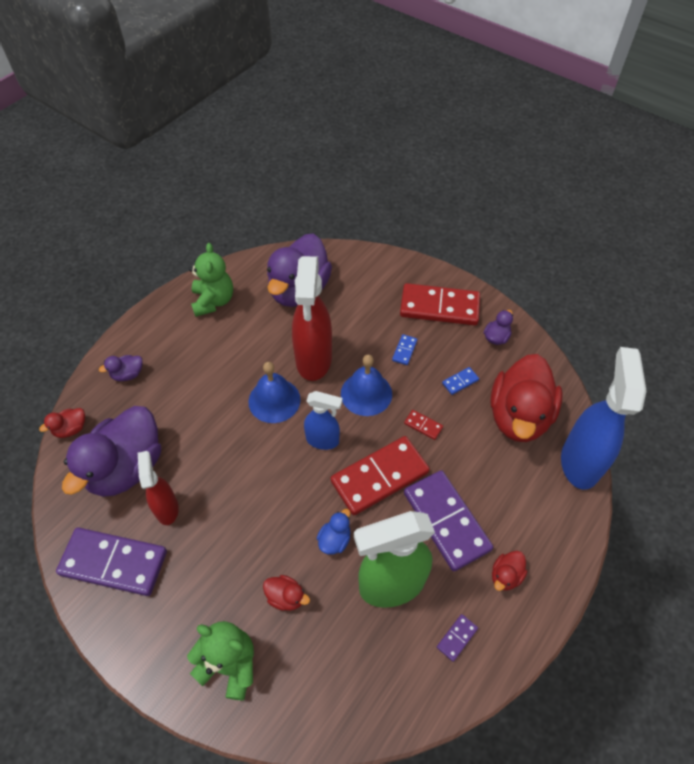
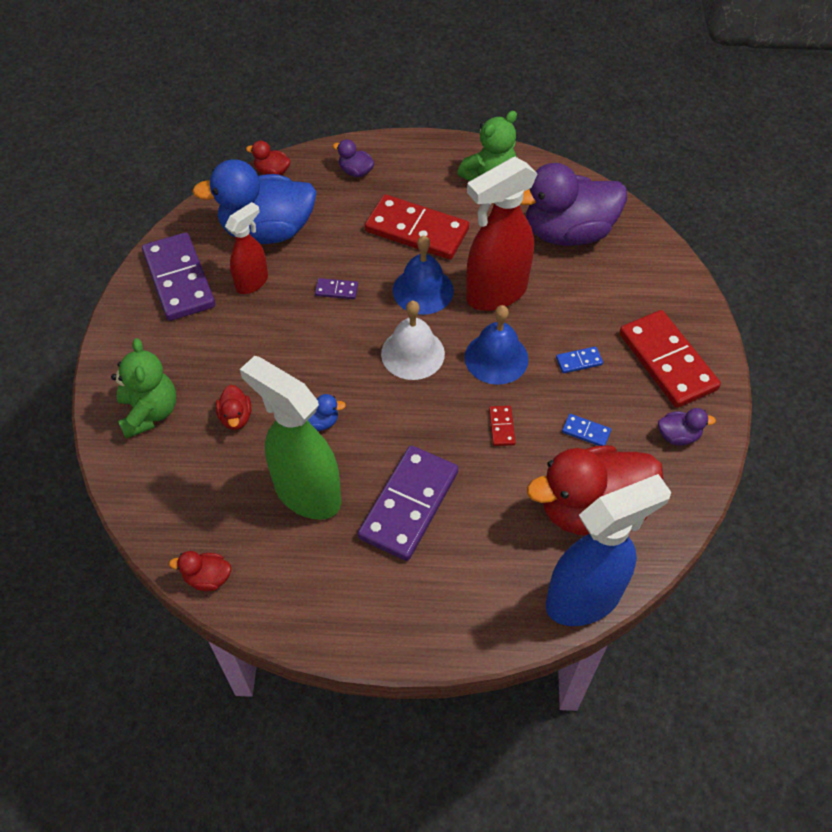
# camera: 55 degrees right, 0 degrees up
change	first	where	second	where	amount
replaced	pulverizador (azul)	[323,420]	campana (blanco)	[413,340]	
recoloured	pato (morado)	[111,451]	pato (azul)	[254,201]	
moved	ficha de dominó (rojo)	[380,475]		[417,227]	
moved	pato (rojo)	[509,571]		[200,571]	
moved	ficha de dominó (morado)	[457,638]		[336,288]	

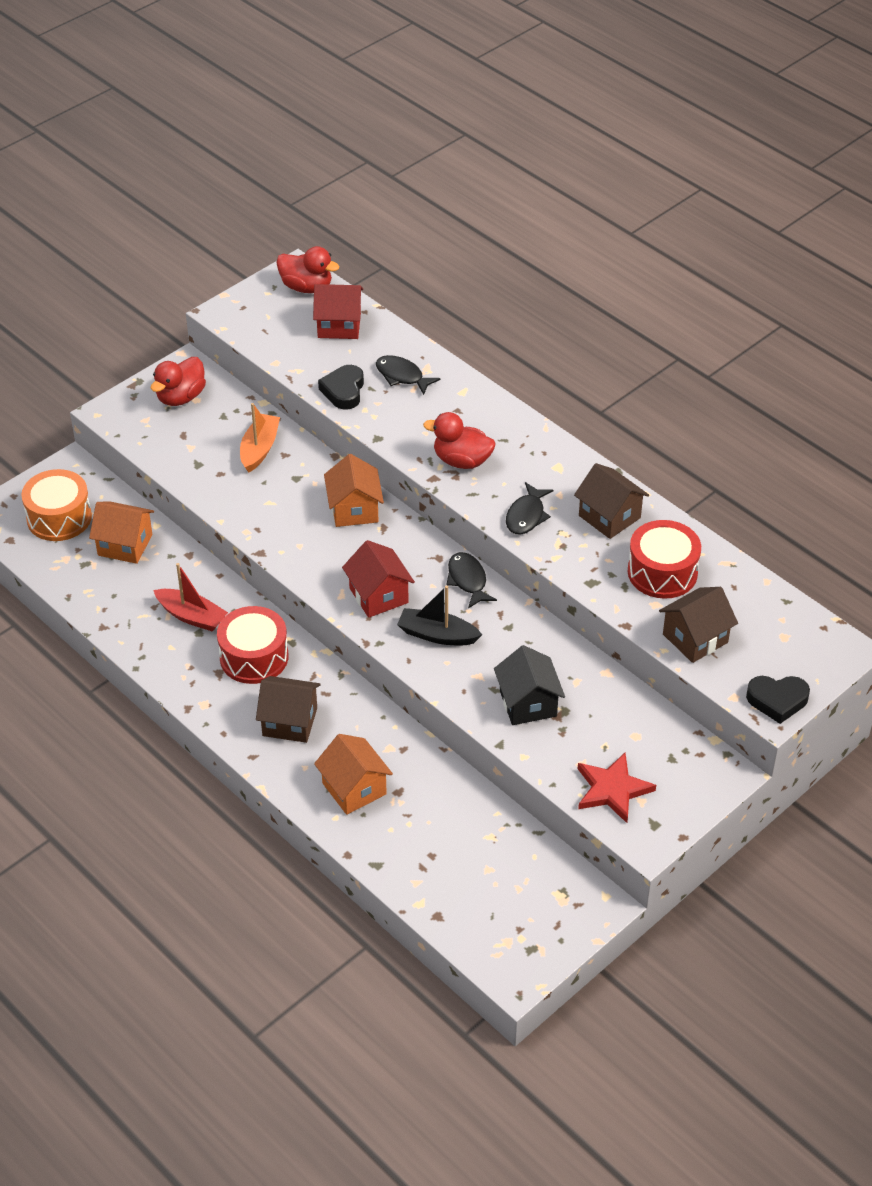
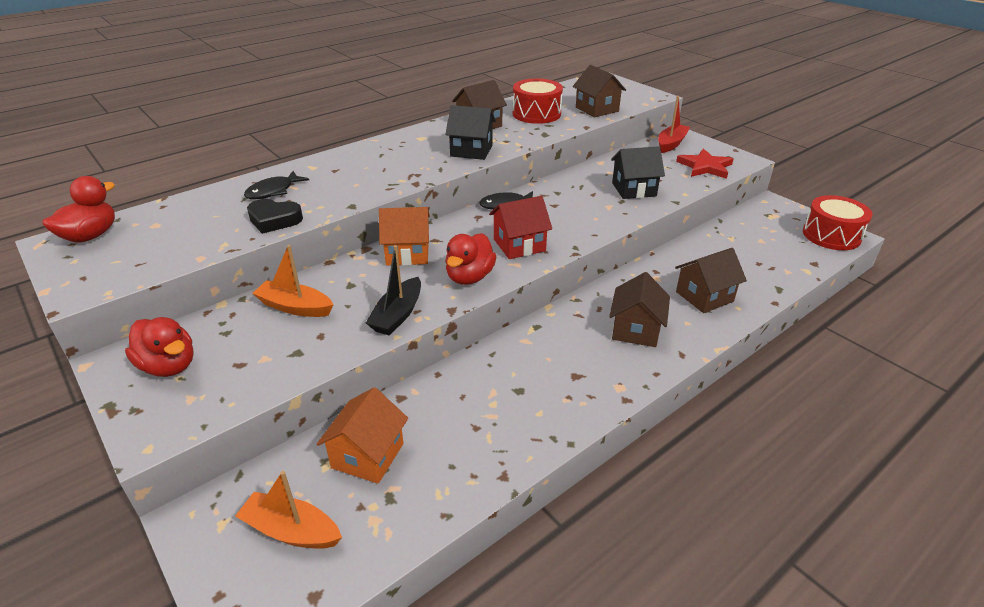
# camera: 85 degrees left, 10 degrees down
change	first	where	second	where	amount
removed	casa (rojo)	[338,311]			
moved	pato (rojo)	[459,440]		[470,259]	
replaced	tambor (naranja)	[56,505]	barco (naranja)	[288,510]	
replaced	pez (negro)	[529,508]	casa (negro)	[470,132]	
moved	barco (rojo)	[190,597]		[674,124]	
moved	barco (negro)	[439,615]		[393,290]	
moved	tambor (rojo)	[252,645]		[837,222]	
removed	corazón (negro)	[778,700]			
recoloured	casa (naranja)	[353,774]	casa (marrón)	[711,280]	

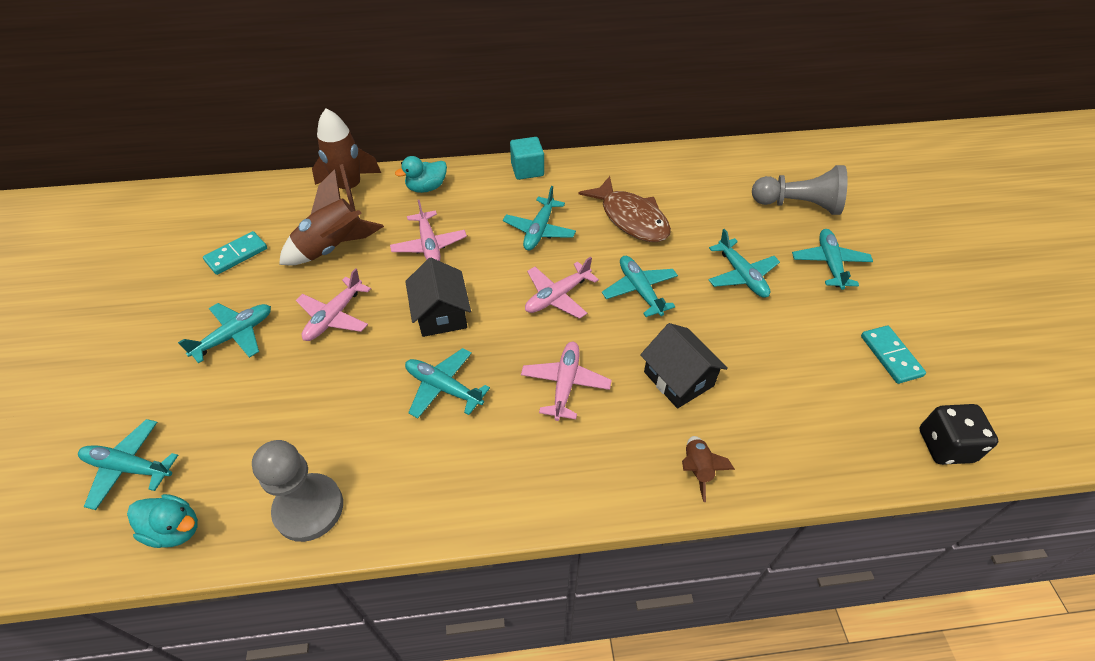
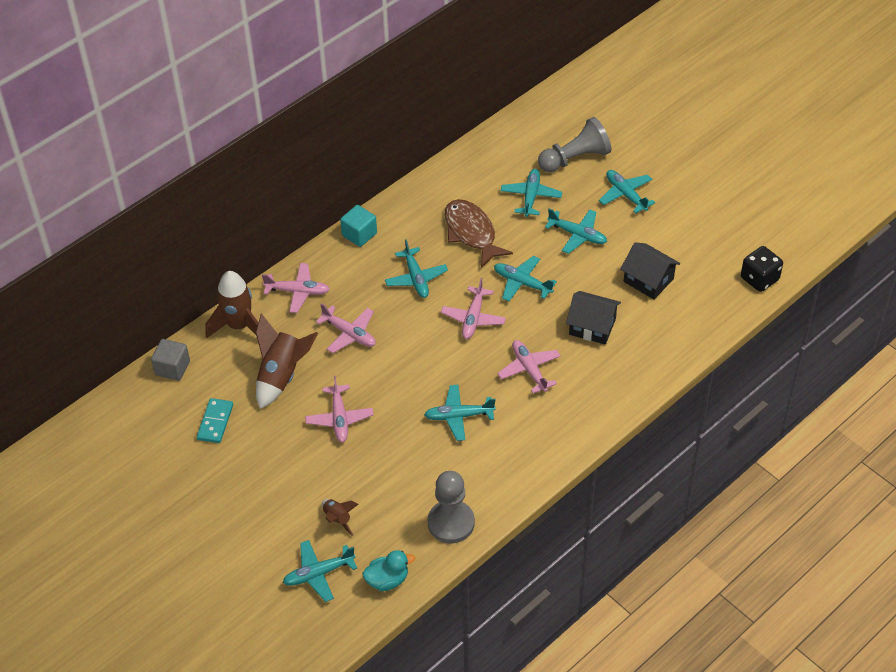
# camera: 35 degrees left, 0 degrees up
change	first	where	second	where	amount
replaced	pato (turquesa)	[421,174]	avión (rosa)	[296,288]	
turned	pez (marrón)	[624,209]		[479,233]	135 degrees counterclockwise
moved	casa (negro)	[438,297]		[650,270]	
moved	avión (turquesa)	[224,333]		[531,193]	
removed	ficha de dominó (turquesa)	[893,355]			
moved	cohete (marrón)	[708,469]		[340,517]	
added			cubo (gris)	[170,360]	

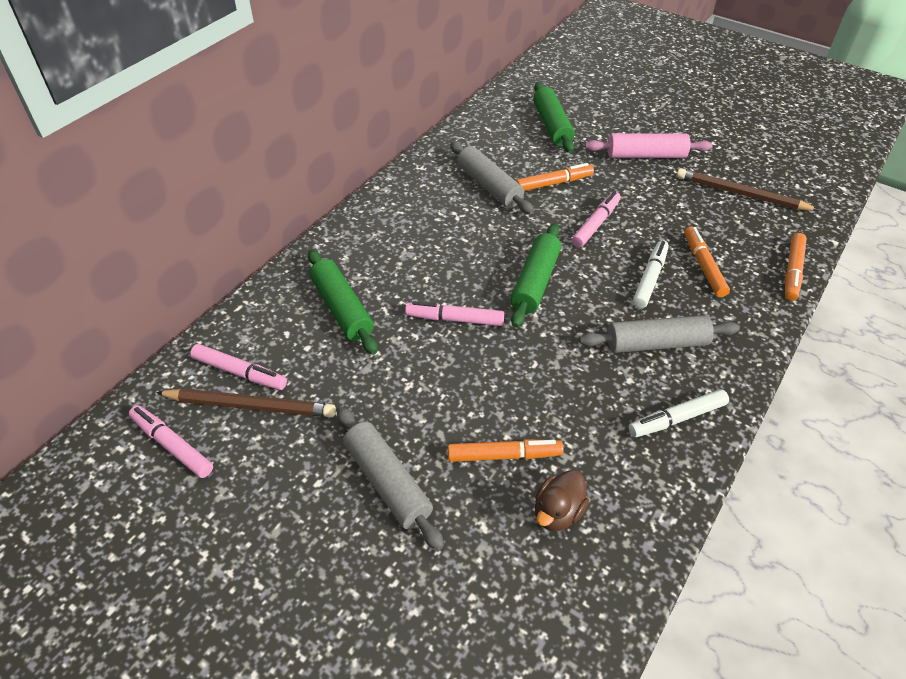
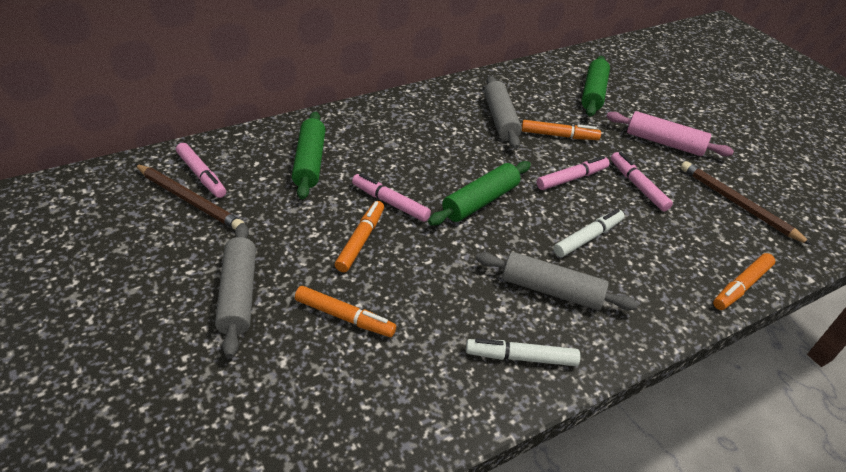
# camera: 25 degrees right, 5 degrees down
change	first	where	second	where	amount
moved	rotulador (naranja)	[707,262]		[359,236]	
moved	rotulador (rosa)	[171,441]		[642,181]	
removed	pato (marrón)	[562,500]			

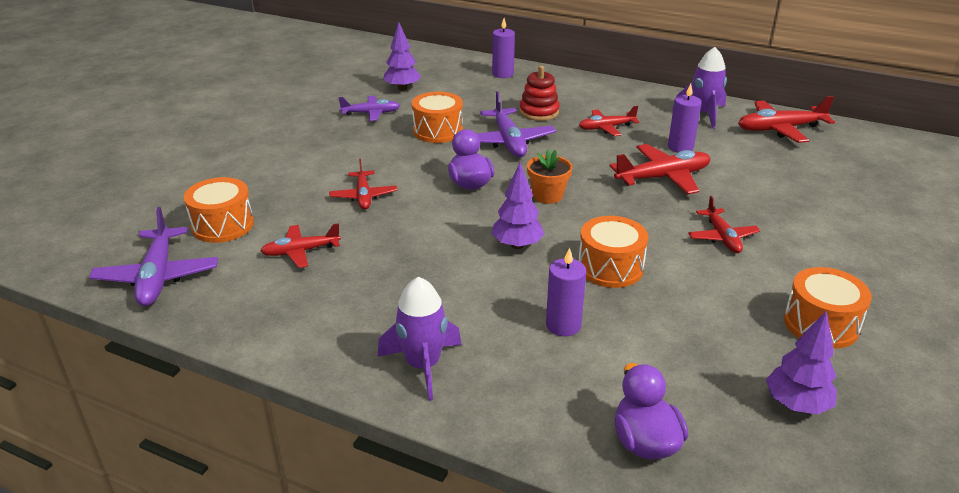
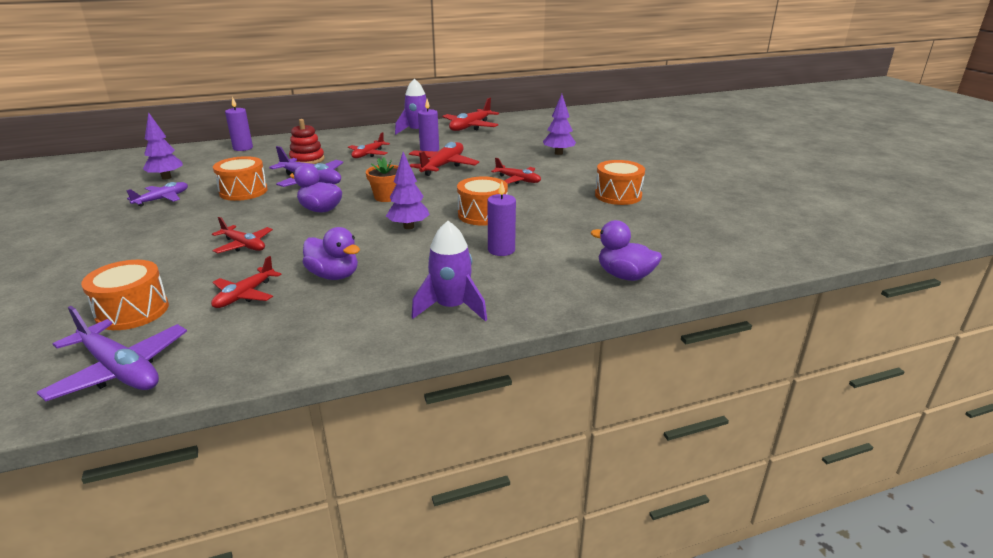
# camera: 45 degrees left, 5 degrees down
change	first	where	second	where	amount
moved	árbol (morado)	[801,362]		[559,124]	
added			pato (morado)	[331,253]	

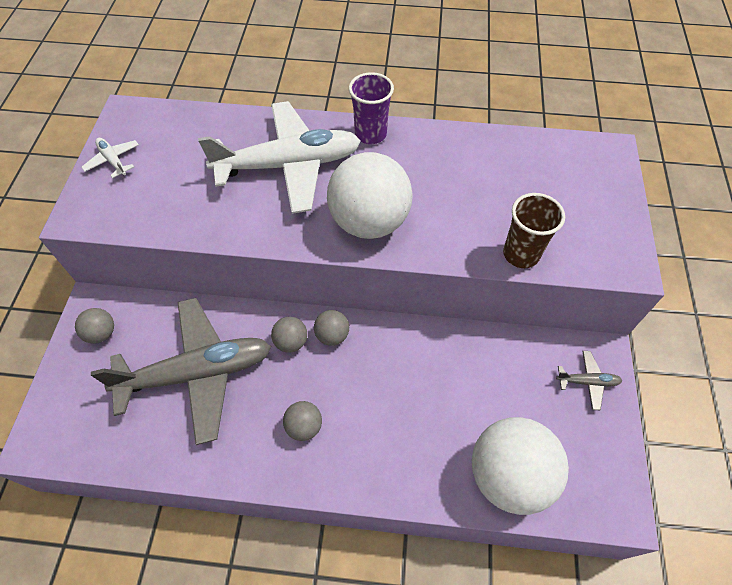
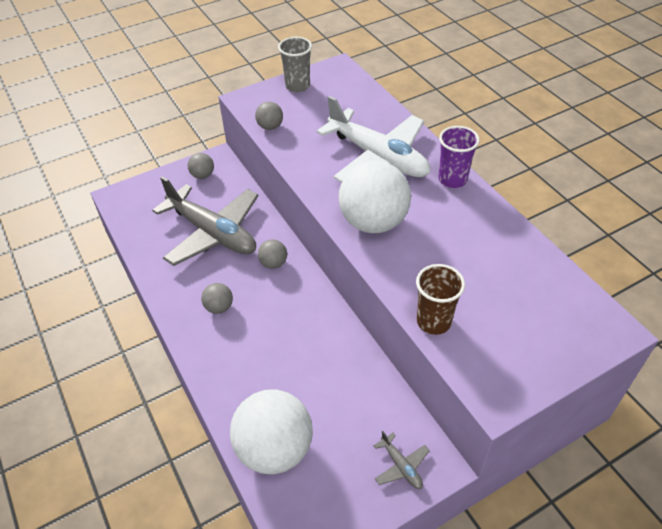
# camera: 55 degrees right, 10 degrees down
change	first	where	second	where	amount
replaced	avión (blanco)	[110,158]	vaso (gris)	[295,64]	
moved	pelota (gris)	[331,328]		[269,116]	

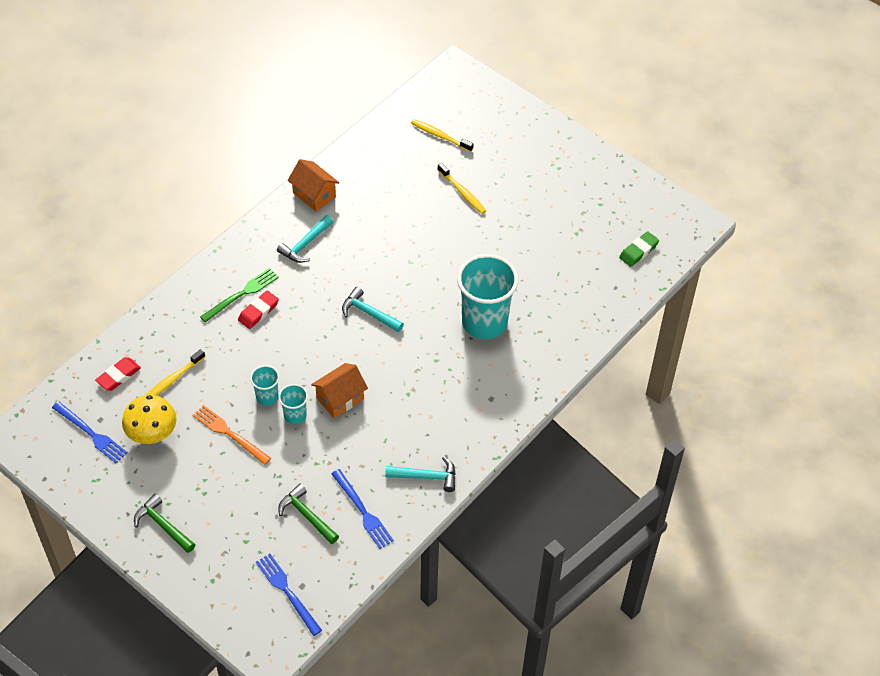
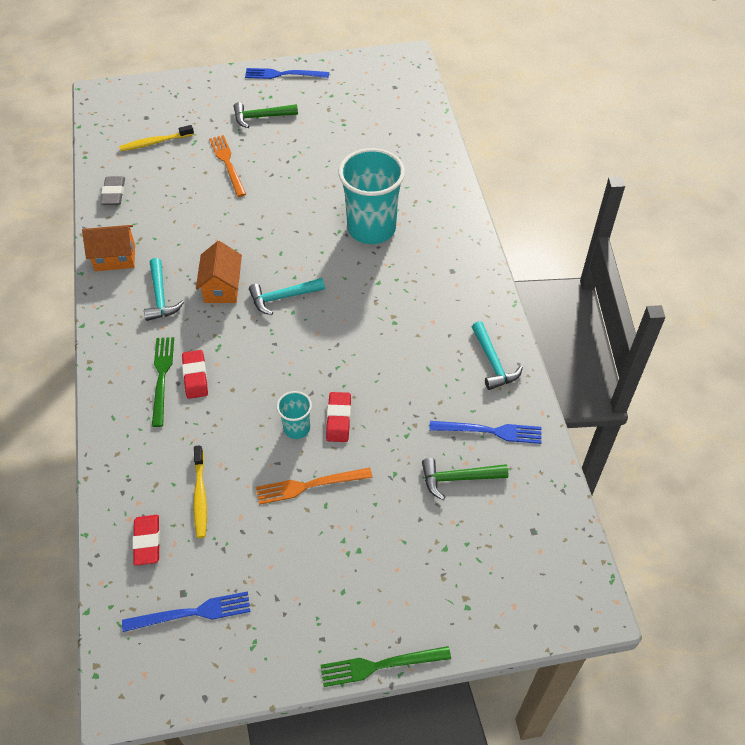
# camera: 50 degrees left, 0 degrees up
change	first	where	second	where	amount
replaced	cepillo de dientes (amarillo)	[462,188]	tenedor (naranja)	[227,166]	
removed	goma de borrar (verde)	[639,249]			
moved	casa (naranja)	[339,390]		[219,272]	
replaced	vaso (turquesa)	[293,404]	goma de borrar (rojo)	[338,417]	
removed	seta (amarillo)	[149,419]			
turned	martillo (turquesa)	[420,474]		[497,355]	120 degrees clockwise
moved	martillo (verde)	[165,523]		[266,115]	
moved	tenedor (azul)	[289,594]		[287,73]	
added			goma de borrar (gris)	[112,190]	
added			tenedor (verde)	[385,666]	

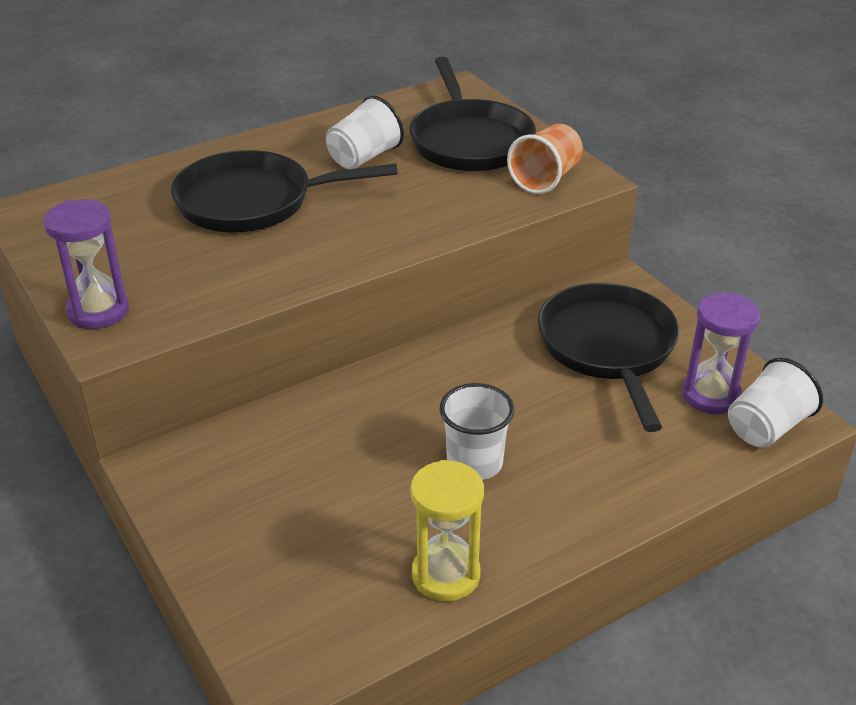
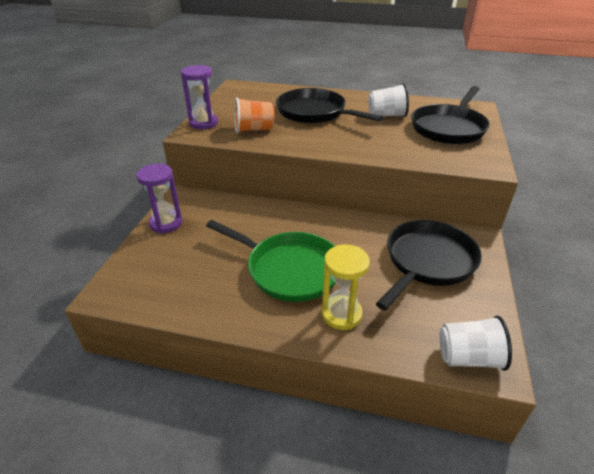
# camera: 45 degrees right, 0 degrees up
change	first	where	second	where	amount
moved	vaso (naranja)	[545,159]		[254,115]	
moved	reloj de arena (morado)	[721,353]		[159,198]	
replaced	vaso (blanco)	[476,431]	sartén (verde)	[270,261]	
moved	reloj de arena (amarillo)	[447,530]		[346,287]	

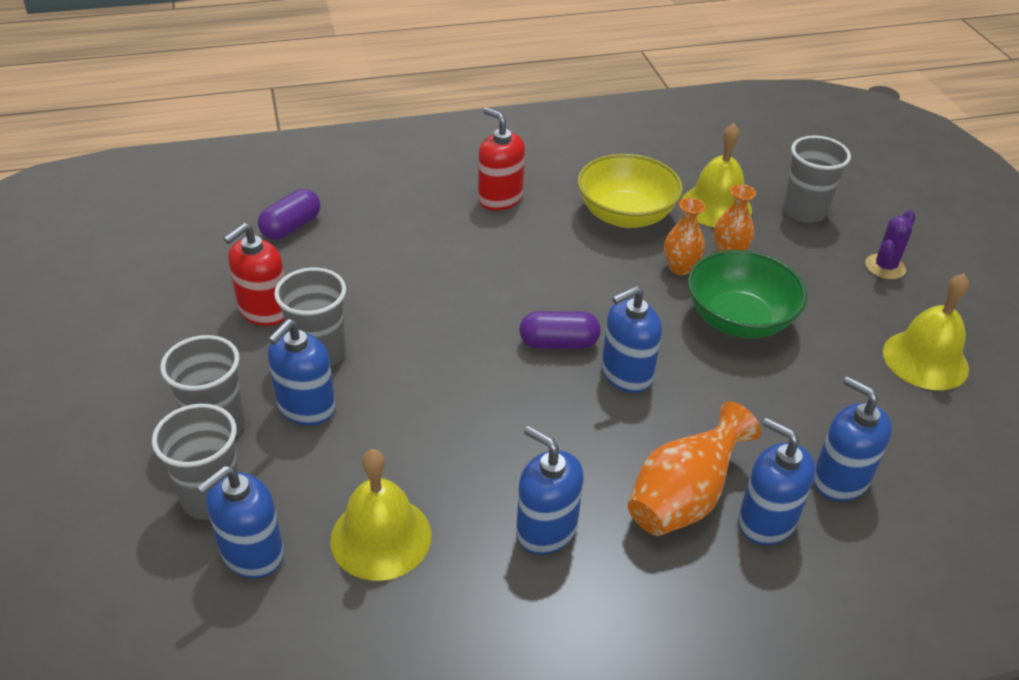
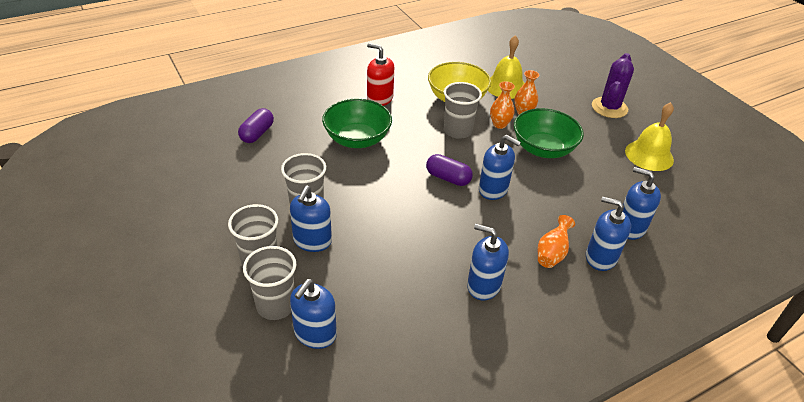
# camera: 15 degrees left, 0 degrees up
change	first	where	second	where	amount
moved	vaso (gris)	[817,179]		[463,110]	
resized	cactus (morado)	[890,244]		[613,85]	x1.57
removed	dispensador de jabón (rojo)	[254,274]			
turned	dispensador de jabón (azul)	[631,339]		[500,167]	105 degrees counterclockwise
turned	cápsula (morado)	[560,330]		[449,170]	45 degrees clockwise
resized	florero (naranja)	[694,469]		[556,241]	x0.64
removed	campana (amarillo)	[380,515]			
added			cuenco (verde)	[357,123]	

